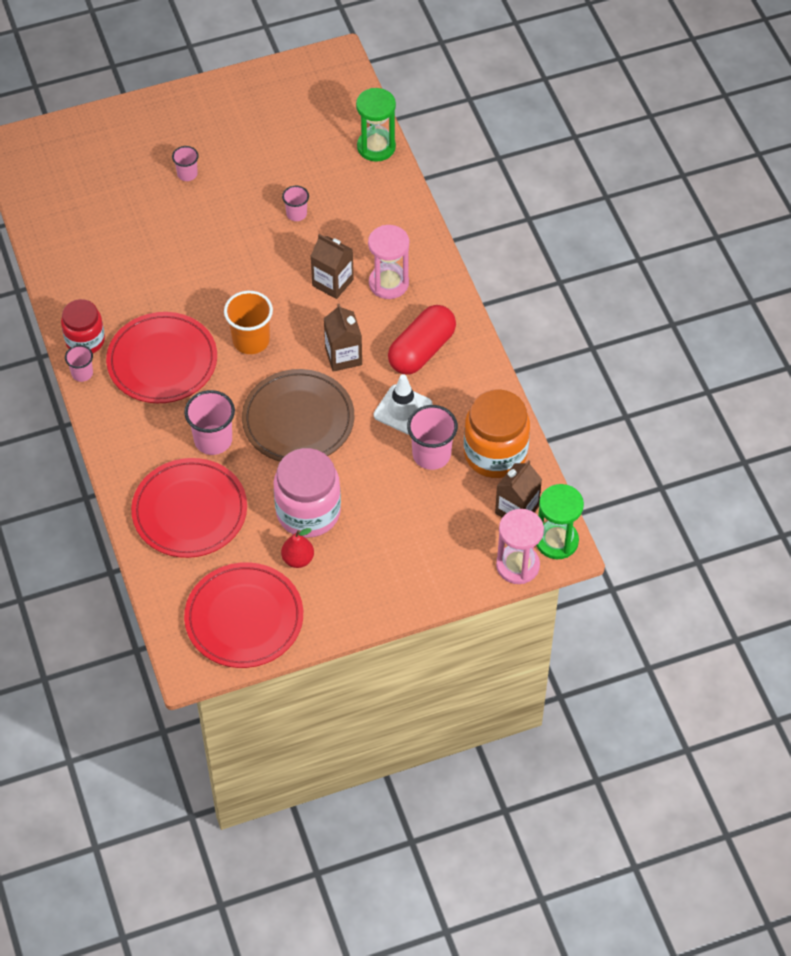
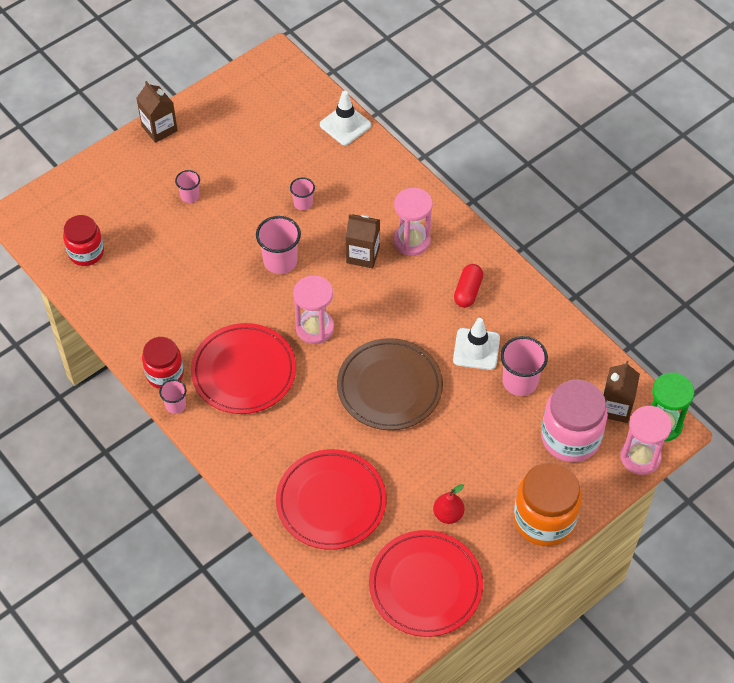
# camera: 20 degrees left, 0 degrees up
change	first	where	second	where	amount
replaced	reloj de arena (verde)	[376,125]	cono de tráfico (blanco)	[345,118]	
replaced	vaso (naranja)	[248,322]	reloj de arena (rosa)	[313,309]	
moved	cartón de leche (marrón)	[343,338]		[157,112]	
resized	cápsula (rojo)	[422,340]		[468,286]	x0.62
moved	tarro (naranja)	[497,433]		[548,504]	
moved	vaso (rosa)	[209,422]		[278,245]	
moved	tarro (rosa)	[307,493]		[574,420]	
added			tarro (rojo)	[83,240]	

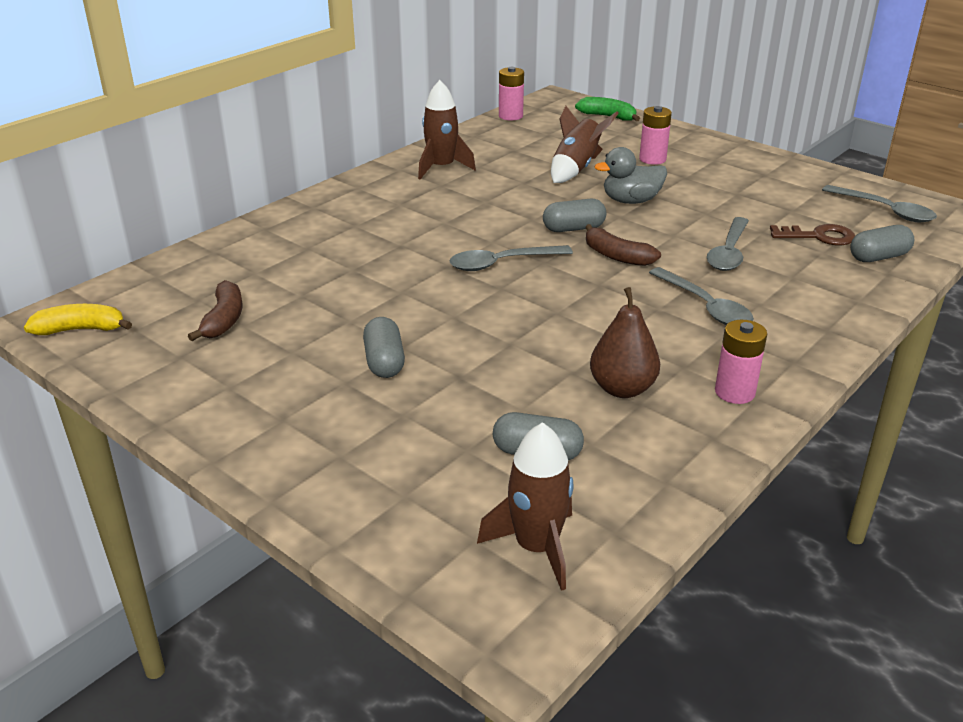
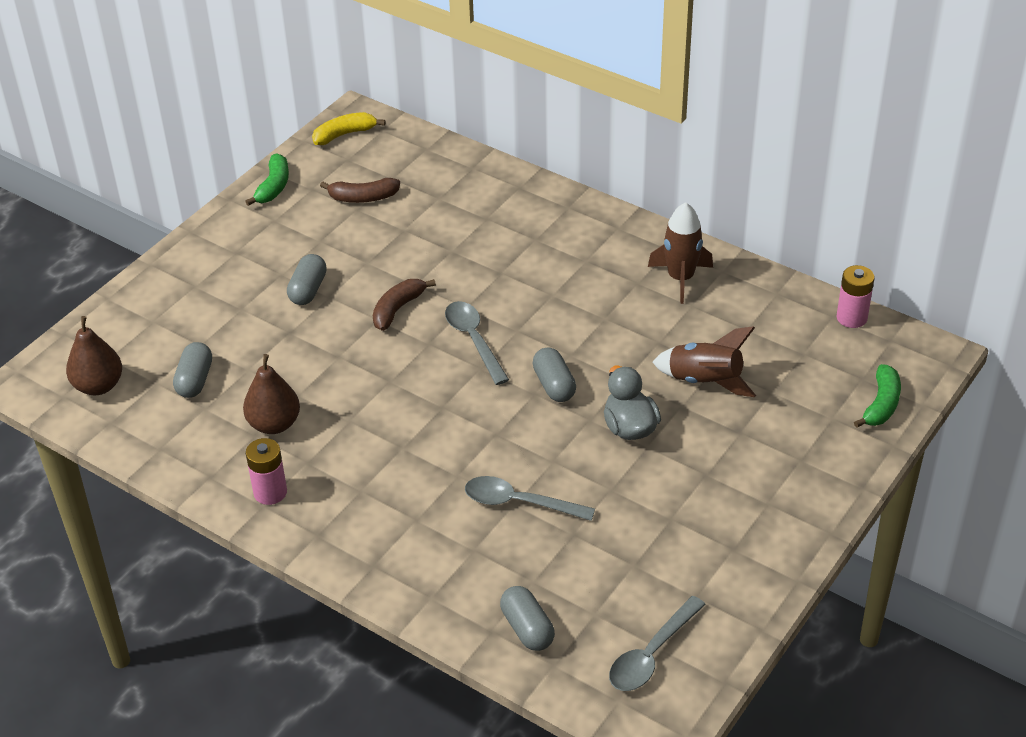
# camera: 85 degrees right, 10 degrees up
change	first	where	second	where	amount
removed	pila (rosa)	[655,135]			
moved	plátano (marrón)	[623,245]		[404,305]	
removed	llave (marrón)	[812,234]			
removed	cuchara (gris)	[701,296]			
turned	plátano (amarillo)	[78,319]		[349,128]	105 degrees counterclockwise
turned	cápsula (gris)	[384,347]		[307,279]	60 degrees counterclockwise
replaced	cohete (marrón)	[525,506]	pera (marrón)	[94,355]	
added			plátano (verde)	[267,179]	

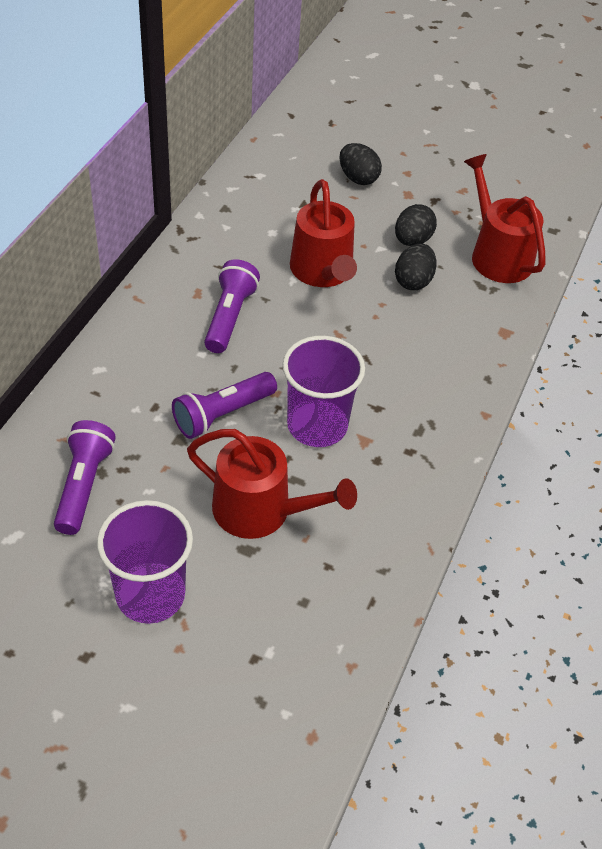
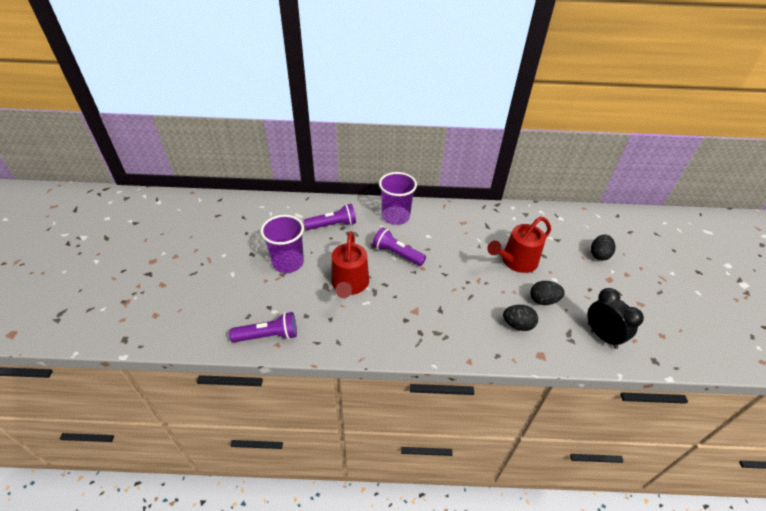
# camera: 70 degrees right, 5 degrees down
change	first	where	second	where	amount
replaced	regadera (rojo)	[505,218]	despertador (negro)	[615,318]	
moved	huevo (negro)	[416,225]		[520,318]	
moved	lámpara de mano (morado)	[232,306]		[263,327]	
moved	vaso (morado)	[324,391]		[398,198]	

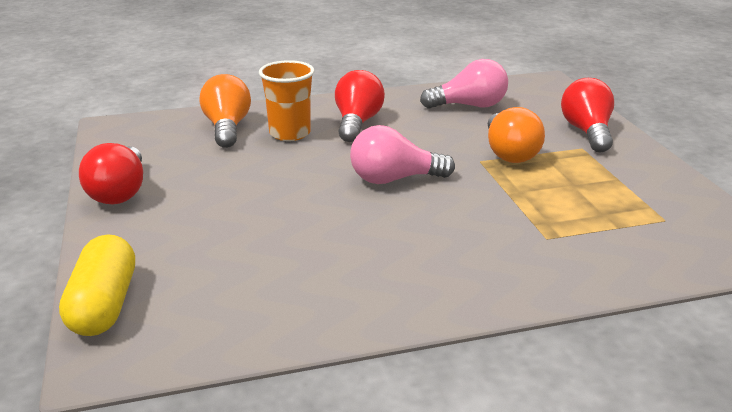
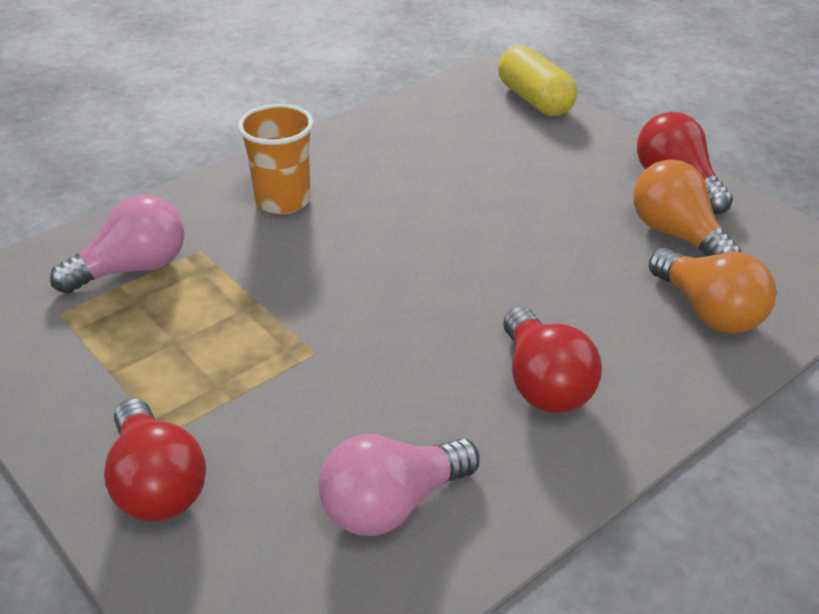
# camera: 155 degrees right, 10 degrees up
change	first	where	second	where	amount
moved	vaso (naranja)	[287,100]		[275,159]	
moved	bombilla (naranja)	[516,135]		[687,207]	
moved	bombilla (rosa)	[402,154]		[117,244]	

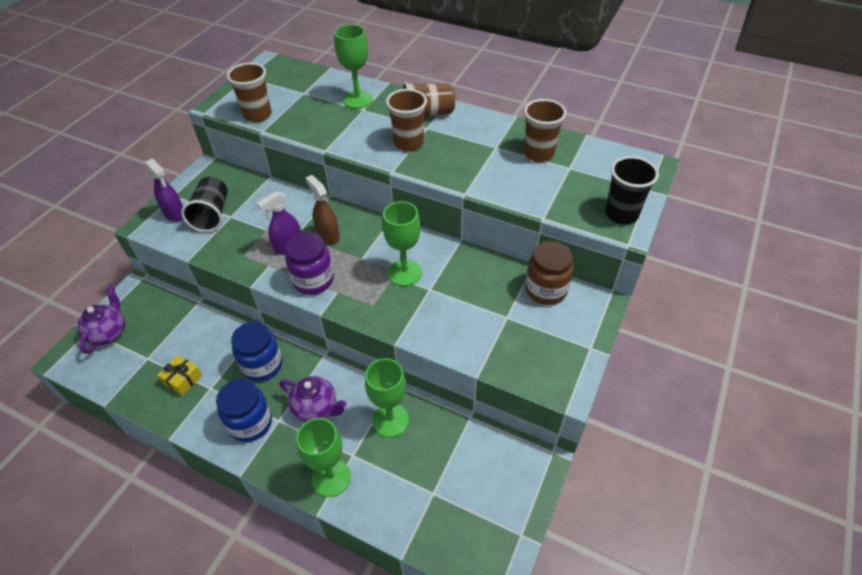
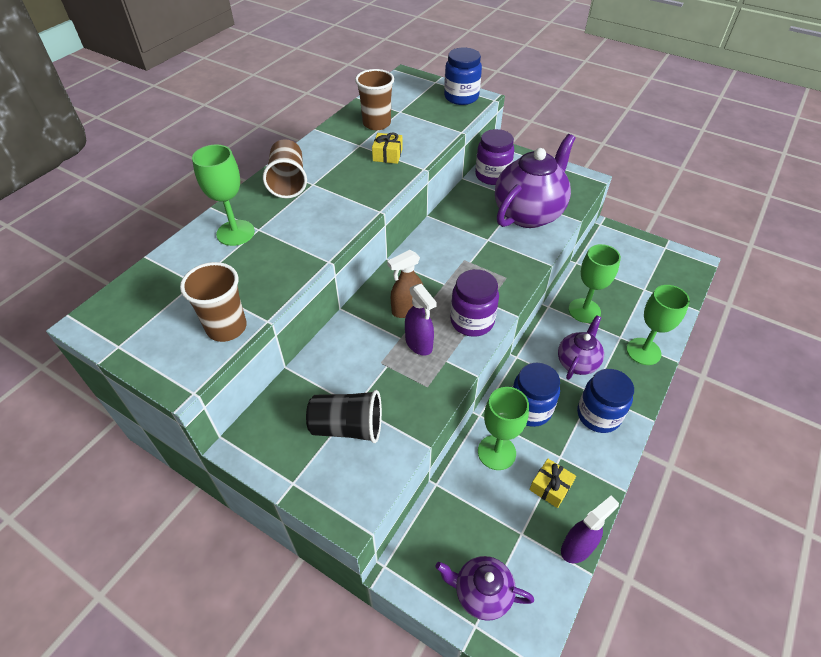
# camera: 85 degrees left, 0 degrees up
change	first	where	second	where	amount
removed	vaso (marrón)	[406,120]			
replaced	vaso (negro)	[632,190]	tarro (azul)	[463,76]	
moved	pulverizador (morado)	[164,190]		[590,529]	
moved	copa (verde)	[402,243]		[503,428]	
recoloured	tarro (marrón)	[549,273]	tarro (morado)	[494,157]	
added			regalo (amarillo)	[387,148]	
added			tetera (morado)	[535,181]	

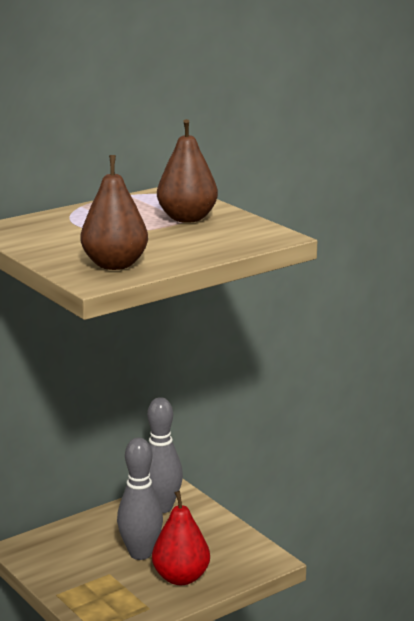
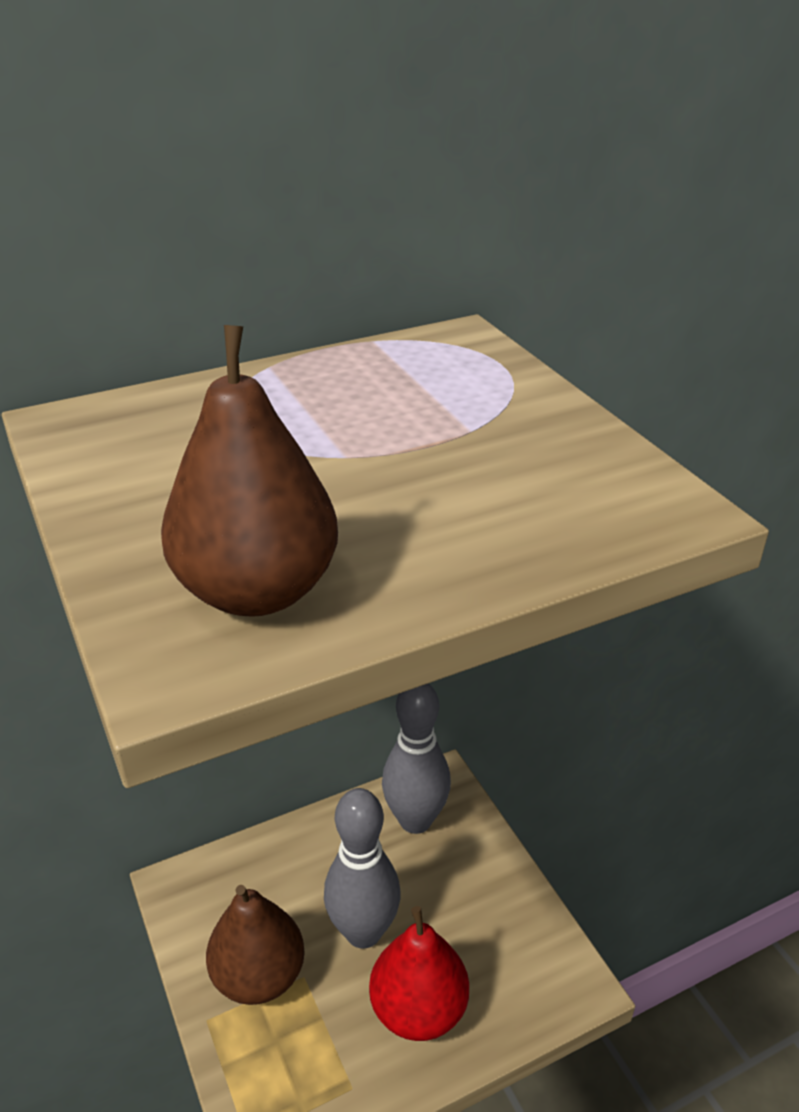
# camera: 10 degrees right, 15 degrees up
change	first	where	second	where	amount
moved	pera (marrón)	[187,171]		[255,945]	

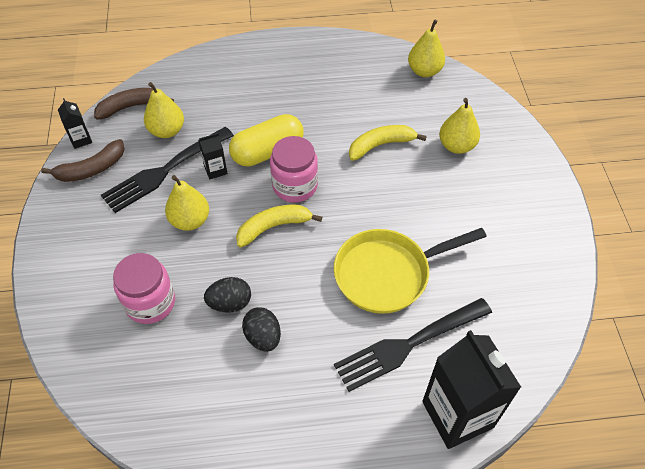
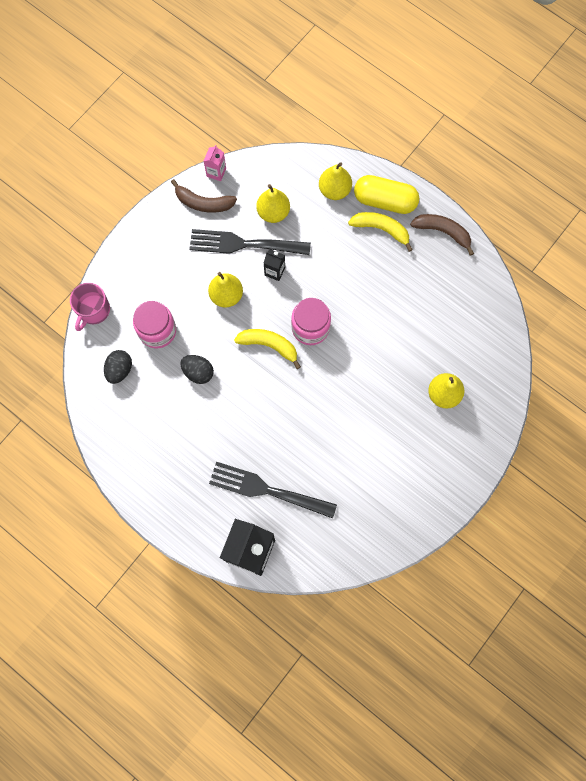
# camera: 45 degrees right, 20 degrees up
change	first	where	second	where	amount
moved	pera (amarillo)	[426,48]		[335,181]	
moved	plátano (marrón)	[134,104]		[442,235]	
recoloured	cartón de leche (negro)	[75,123]	cartón de leche (rosa)	[215,163]	
moved	cápsula (amarillo)	[266,140]		[386,194]	
moved	plátano (amarillo)	[388,143]		[380,232]	
removed	sartén (amarillo)	[410,271]			
moved	huevo (negro)	[261,329]		[118,367]	
added			taza (rosa)	[90,307]	

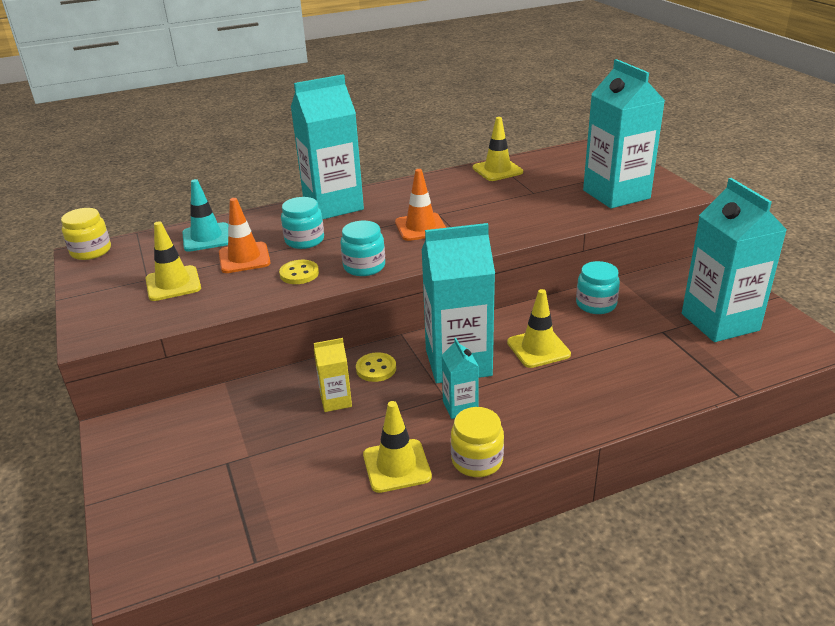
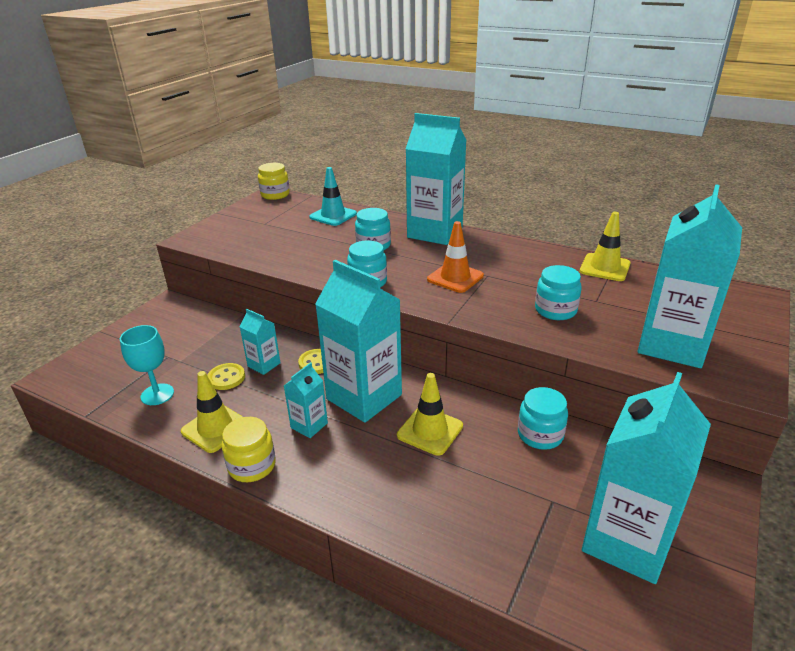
# camera: 50 degrees right, 0 degrees up
change	first	where	second	where	amount
removed	cono de tráfico (naranja)	[245,235]			
removed	cono de tráfico (amarillo)	[173,261]			
moved	botón (amarillo)	[299,272]		[226,376]	
recoloured	cartón de leche (amarillo)	[333,375]	cartón de leche (turquesa)	[260,342]	
added			tarro (turquesa)	[558,292]	
added			copa (turquesa)	[147,365]	

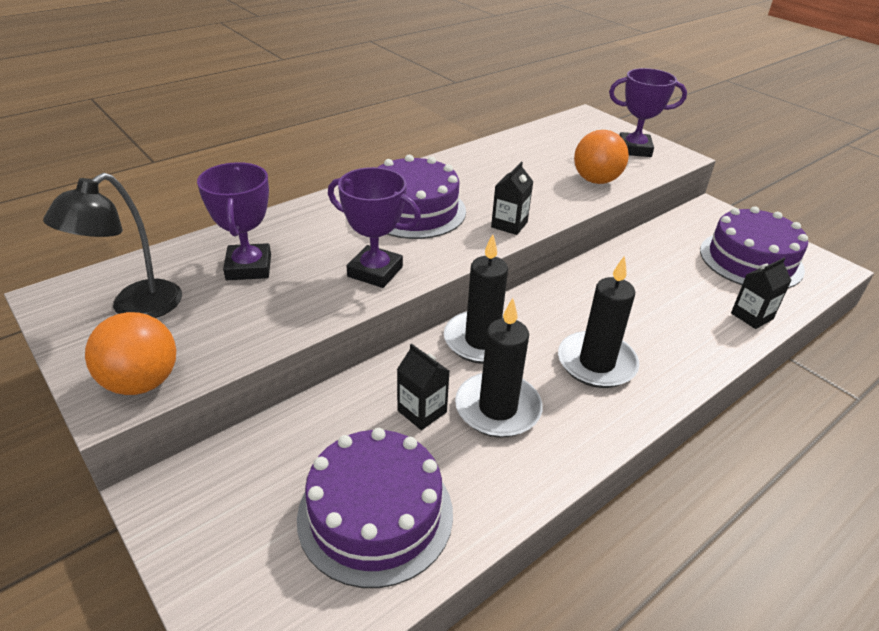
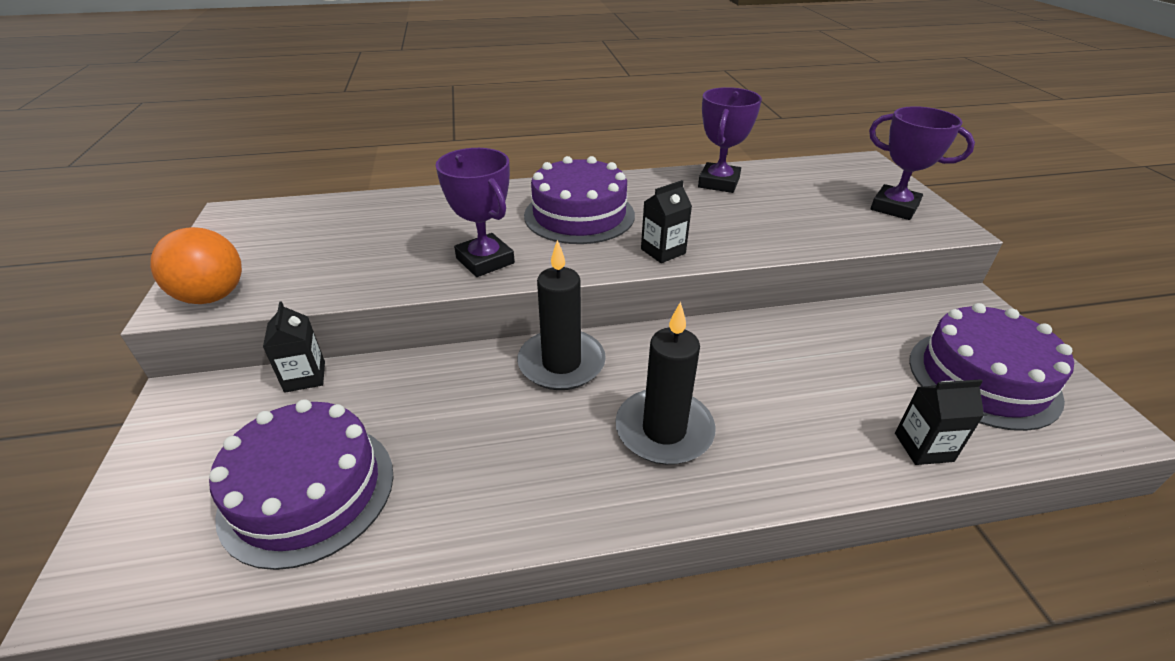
# camera: 30 degrees right, 0 degrees up
change	first	where	second	where	amount
removed	pelota (naranja)	[601,157]			
moved	trofeo (morado)	[234,221]		[730,140]	
removed	lámpara (negro)	[112,245]			
removed	vela (negro)	[499,368]			
moved	cartón de leche (negro)	[423,386]		[294,347]	

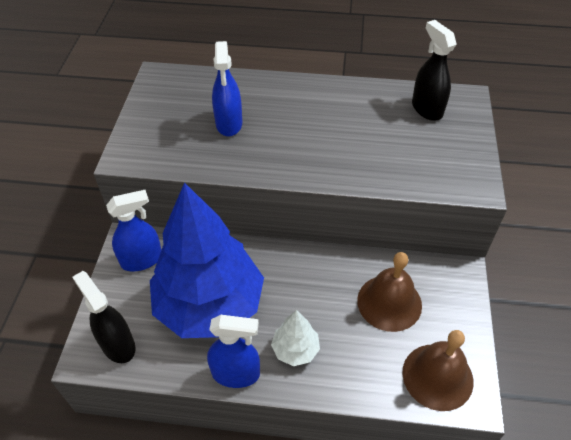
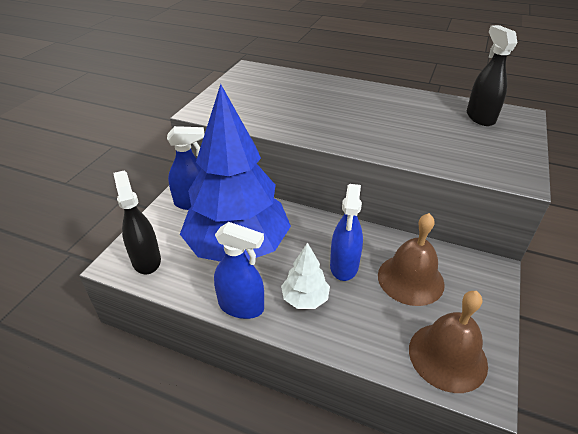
# camera: 15 degrees right, 10 degrees down
change	first	where	second	where	amount
moved	pulverizador (azul)	[227,88]		[346,232]	

